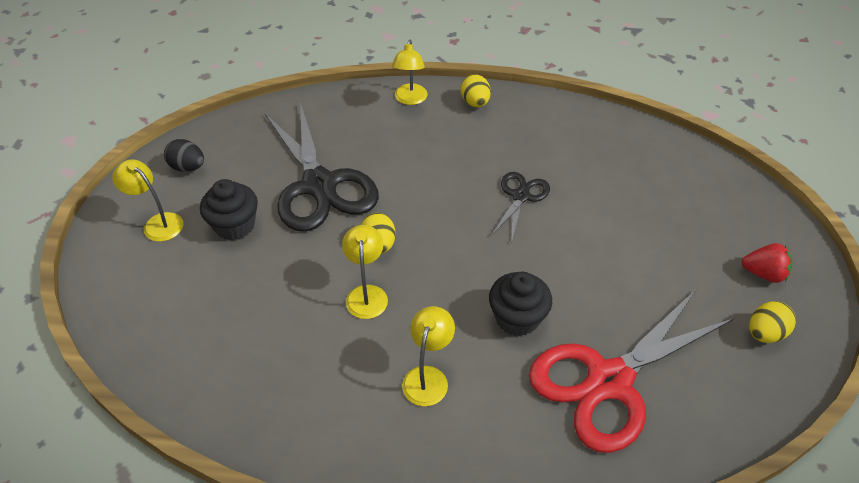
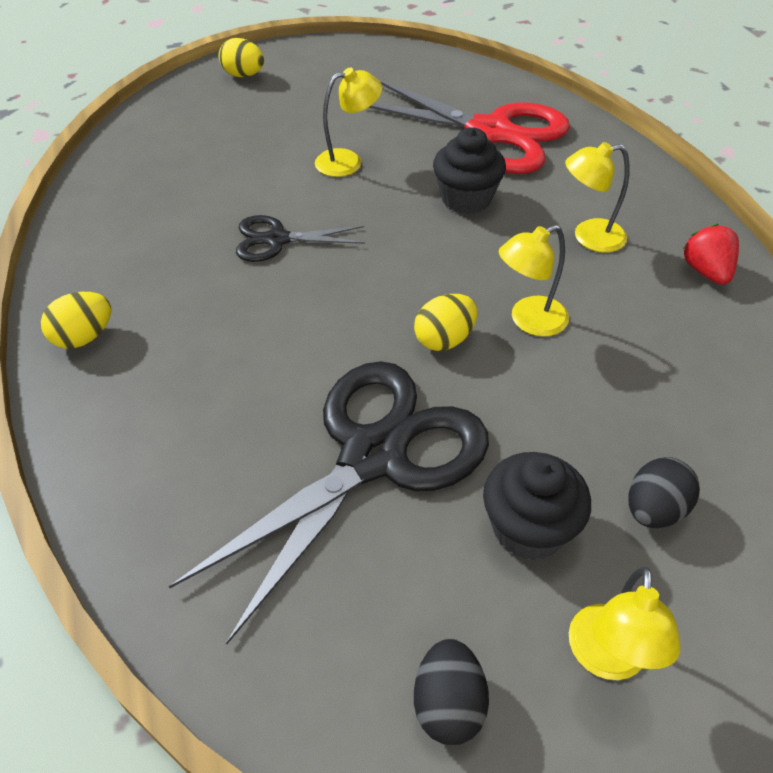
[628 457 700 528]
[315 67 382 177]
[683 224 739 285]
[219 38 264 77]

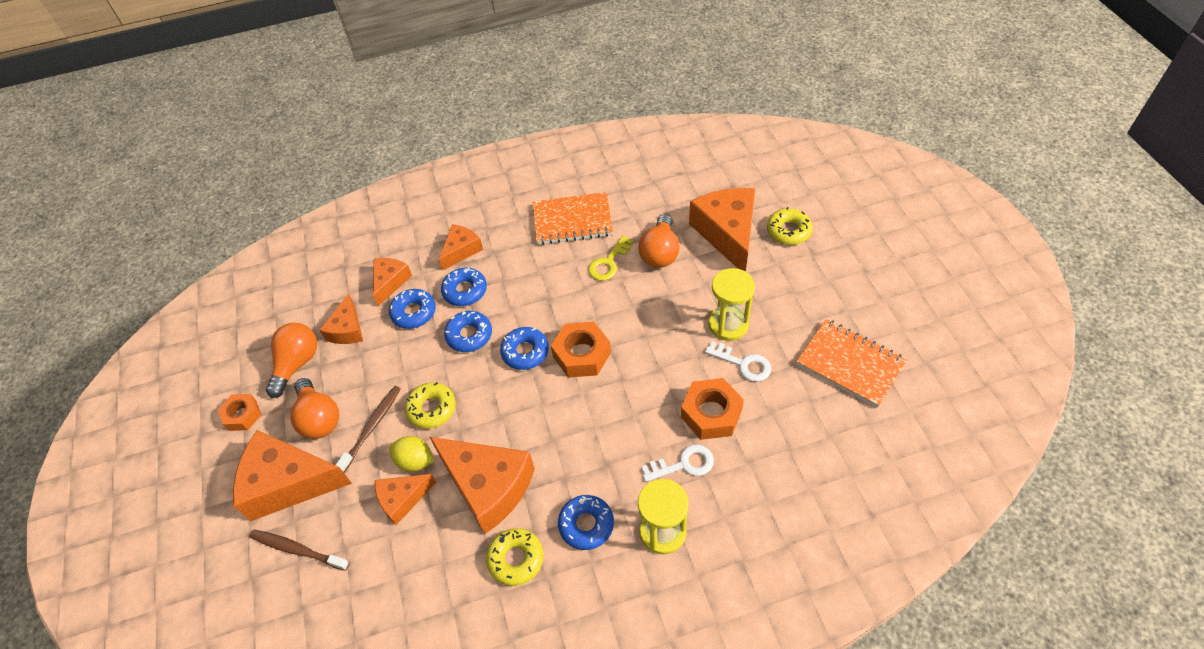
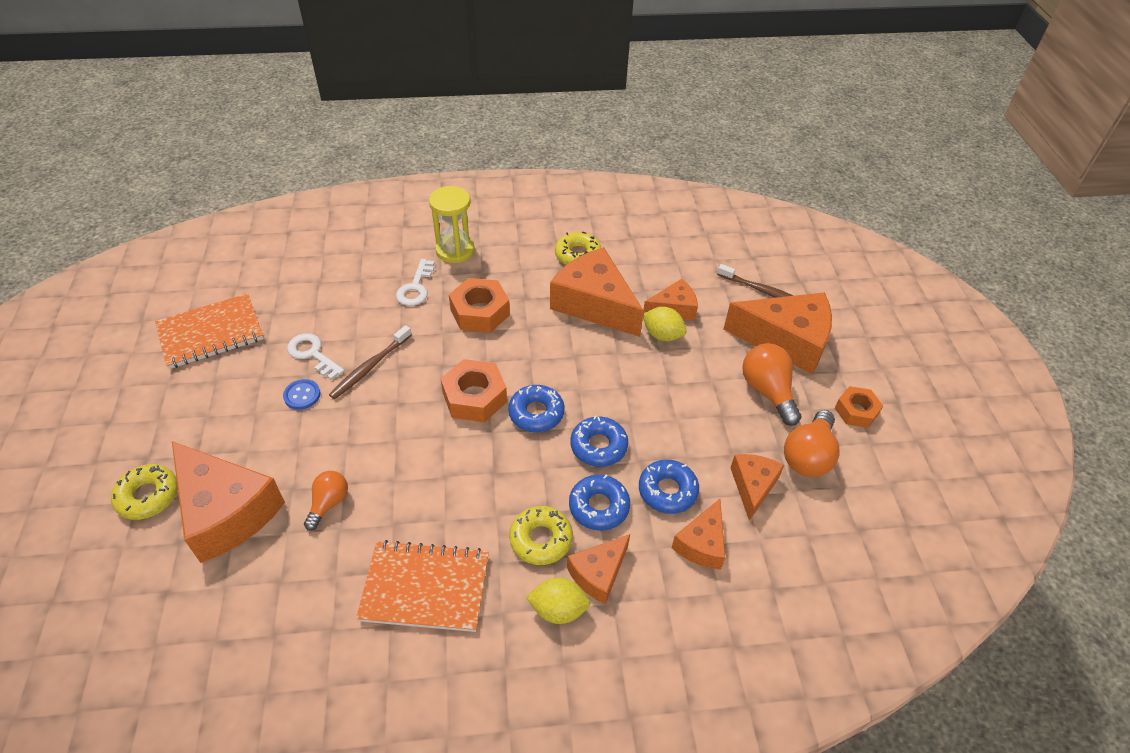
[558 495 614 550] (first image)
[588 235 634 281] (first image)
[526 578 590 624]
[329 325 412 399]
[509 506 573 565]
[449 278 510 333]
[283 379 320 410]
[396 259 435 306]
[172 441 285 563]
[155 293 264 369]
[304 471 348 531]

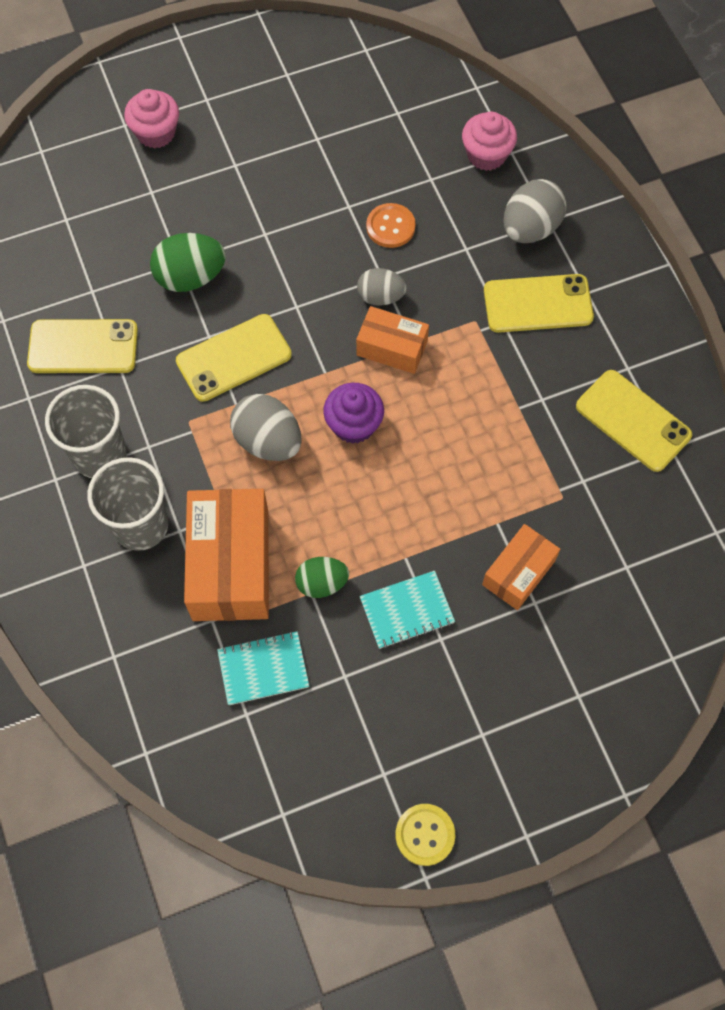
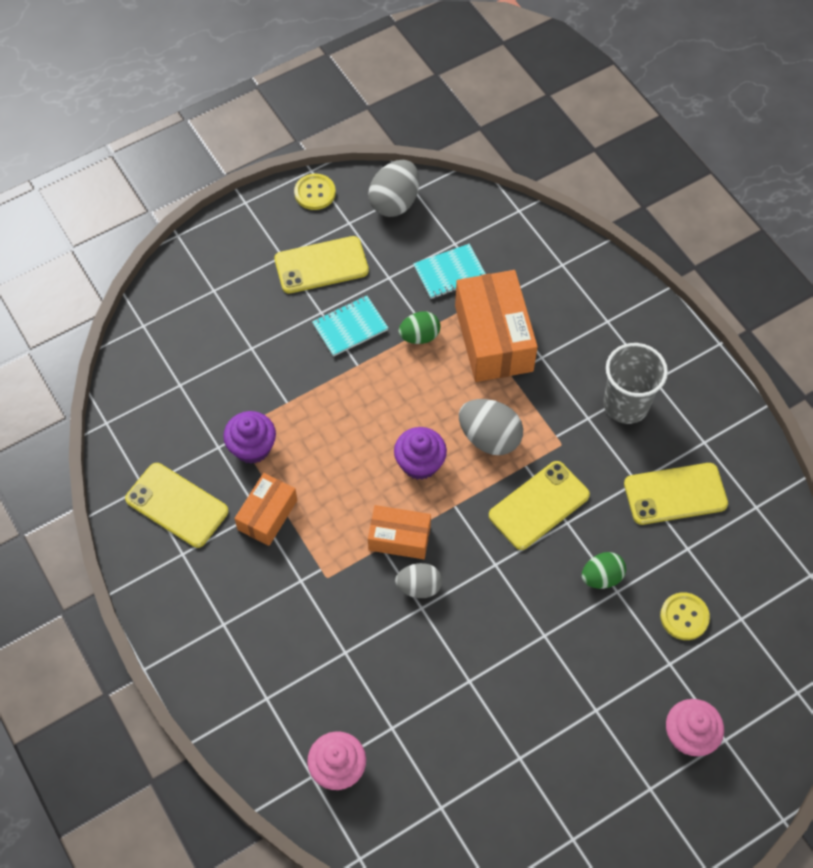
[87 457 168 551] (first image)
[366 203 416 248] (first image)
[223 411 276 464]
[660 592 710 640]
[234 473 297 546]
[274 236 369 293]
[369 160 419 217]
[582 552 626 589]

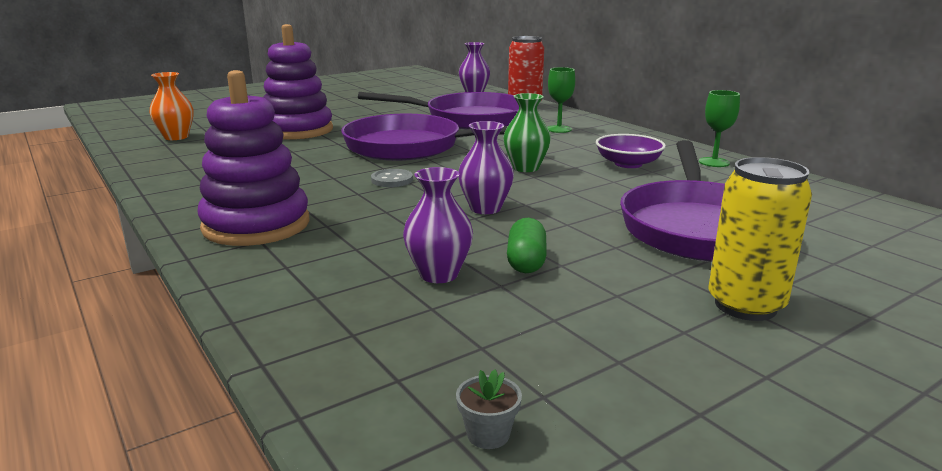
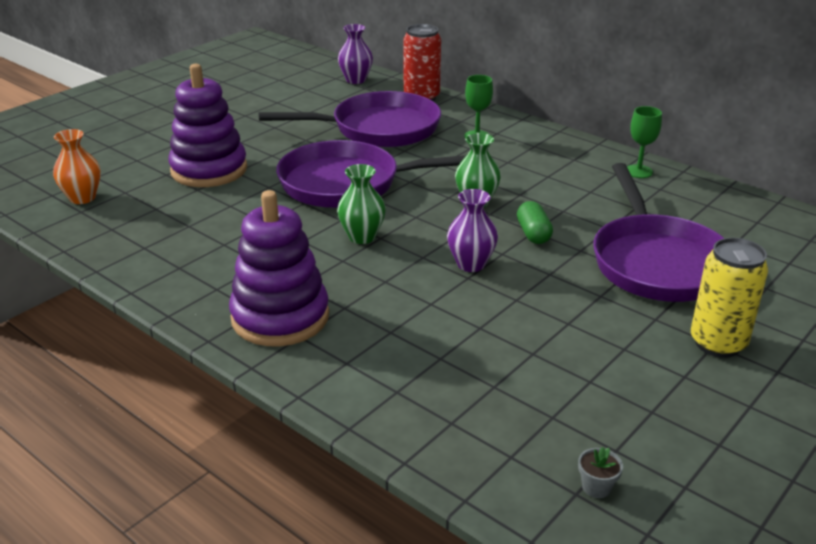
[403 167 473 283] (first image)
[596 134 666 168] (first image)
[517 201 553 244]
[337 164 386 244]

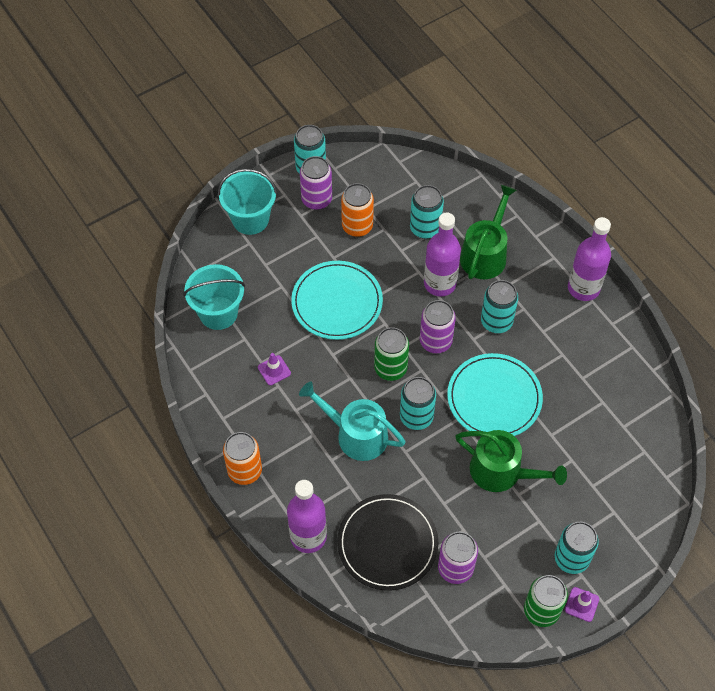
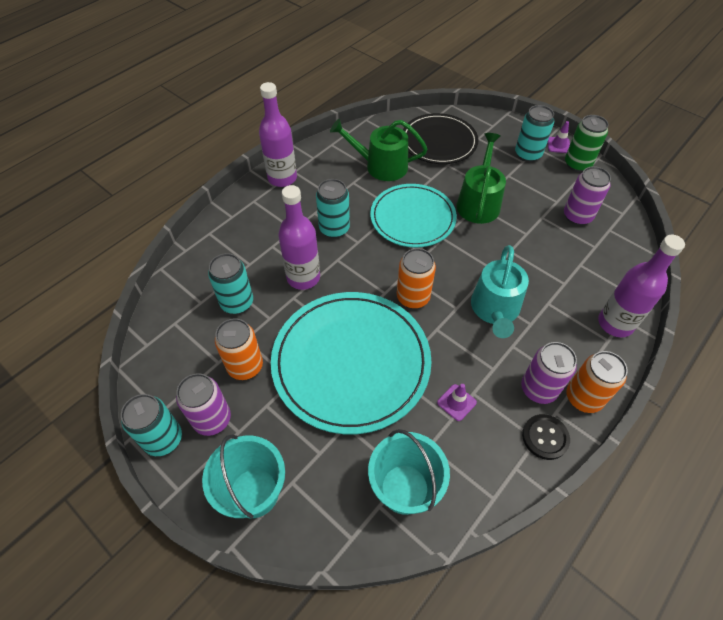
[400 377 436 430] (first image)
[522 414 570 460]
[403 113 478 164]
[521 342 577 404]
[330 119 428 181]
[397 248 436 309]
[271 292 432 434]

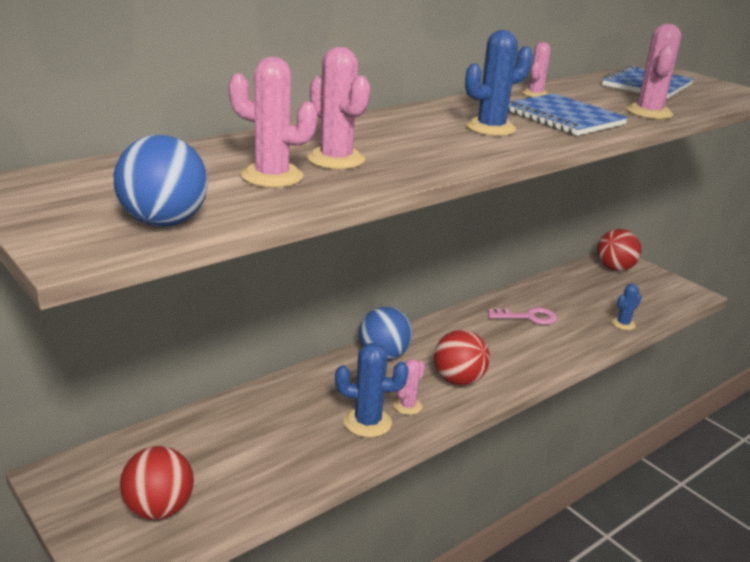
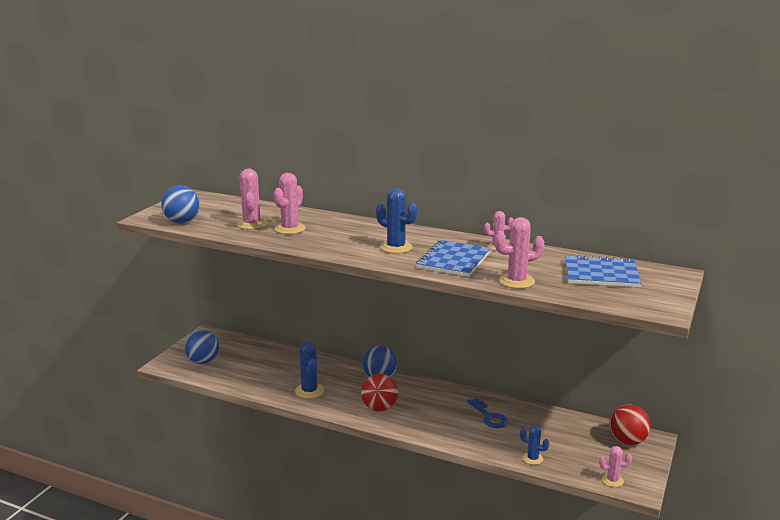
[599 446 632 487]
[184 330 219 364]
[467 398 508 428]

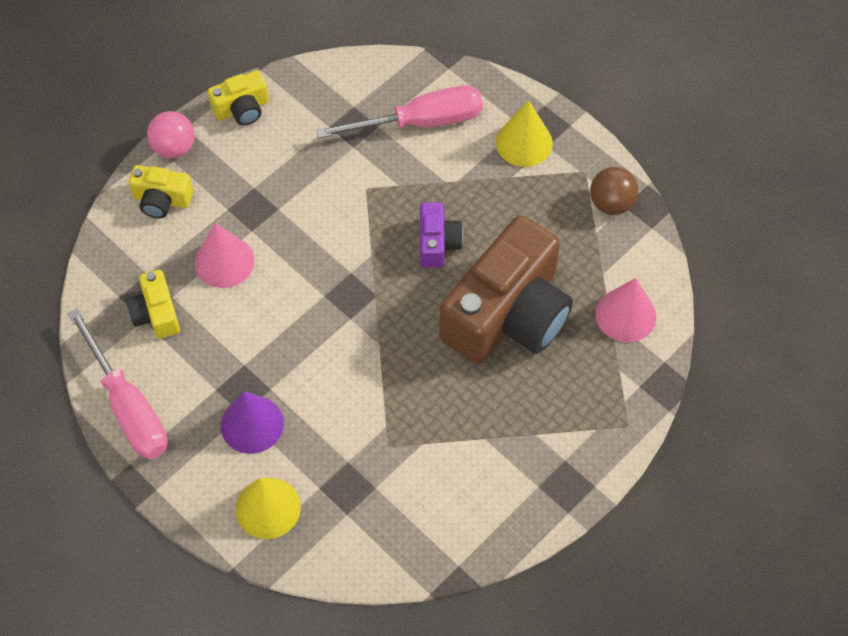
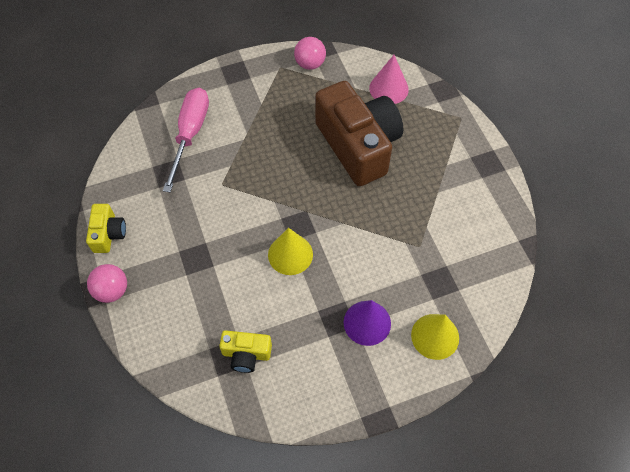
[68 308 168 459] (first image)
[129 165 193 218] (first image)
[195 223 254 288] (first image)
[420 202 463 268] (first image)
[268 228 313 275]
[294 37 326 70]

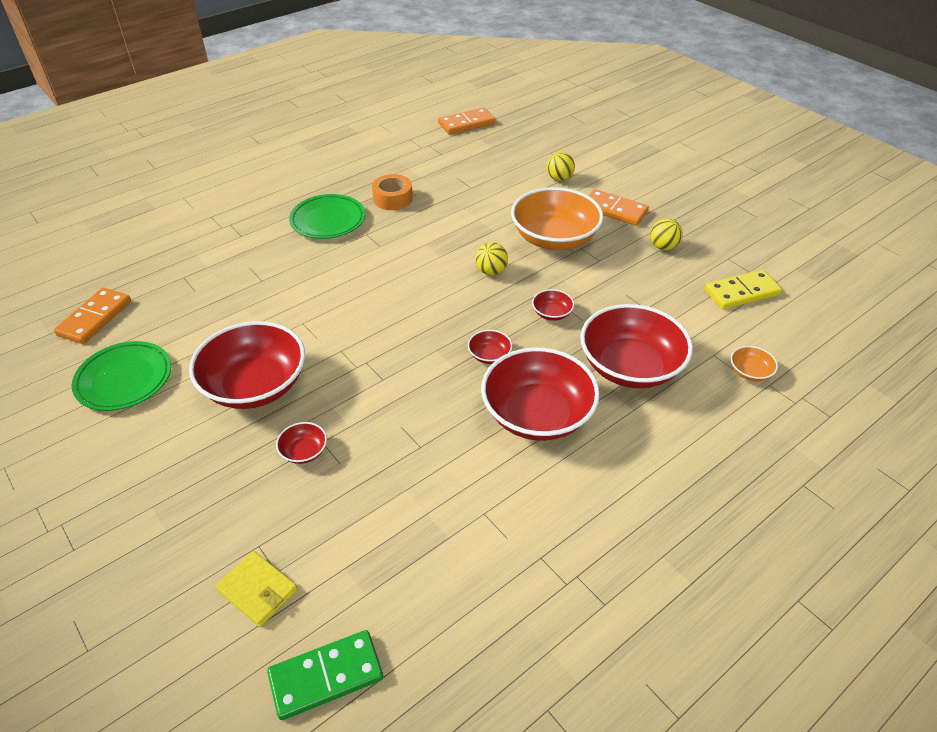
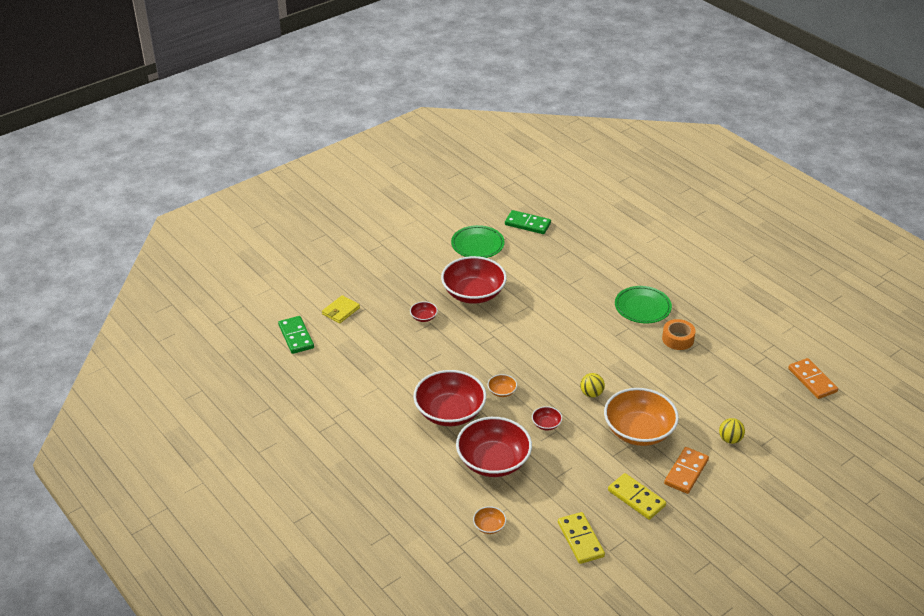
[608 473 666 520]
[505 210 551 234]
[488 374 517 397]

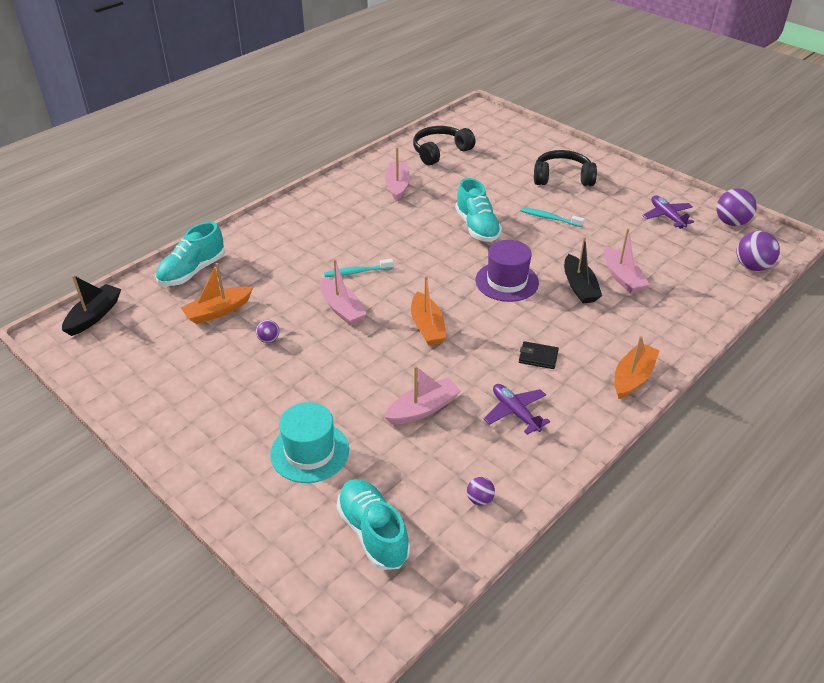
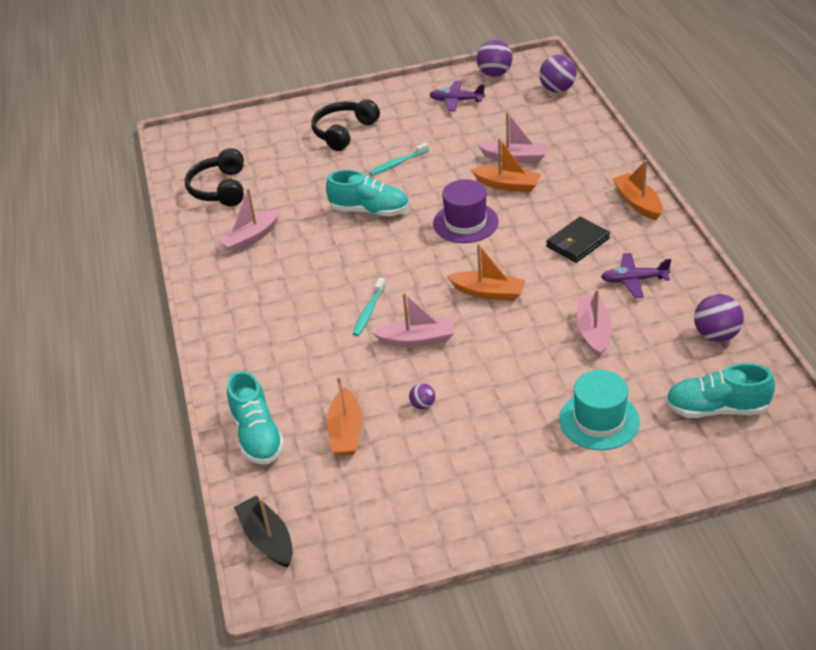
[471 138 541 192]
[217 188 280 252]
[694 294 744 342]
[546 217 610 263]

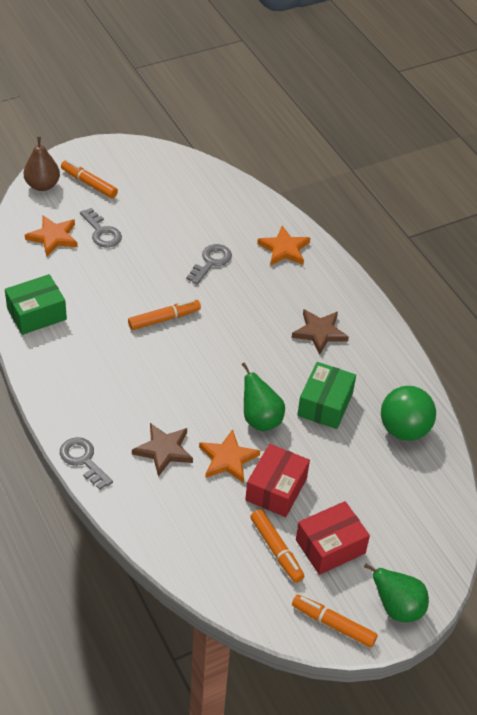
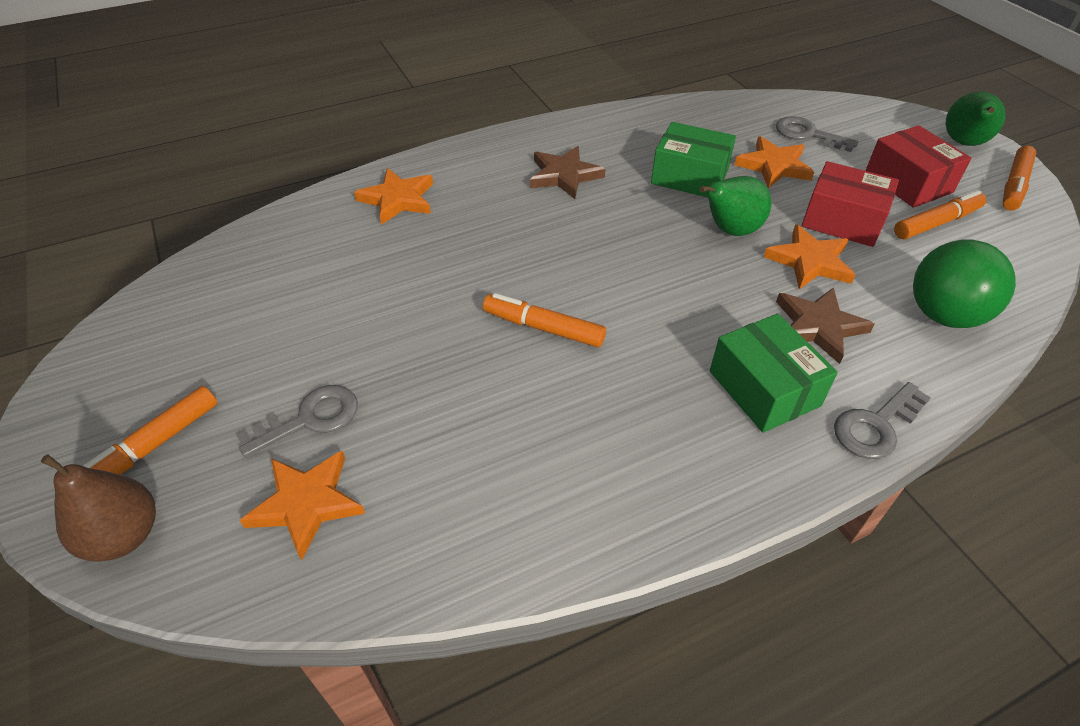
[734 136 814 188]
[710 314 838 433]
[776 116 858 152]
[913 240 1016 328]
[483 293 606 347]

